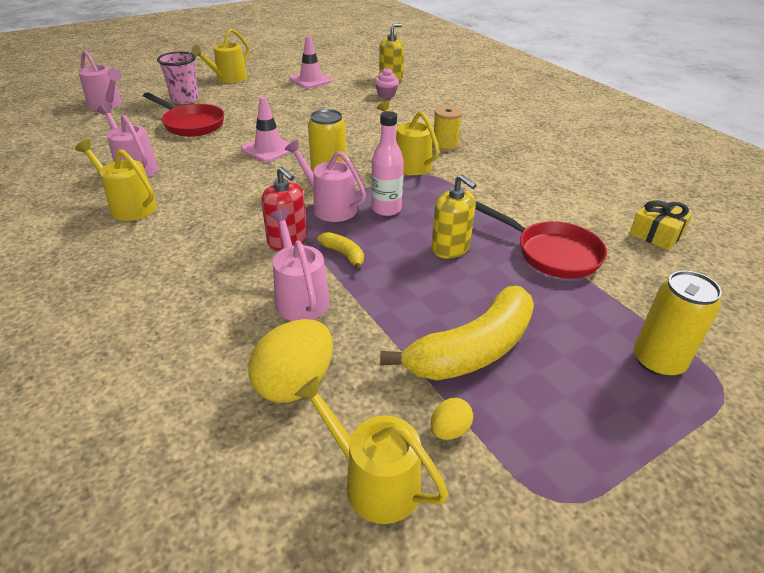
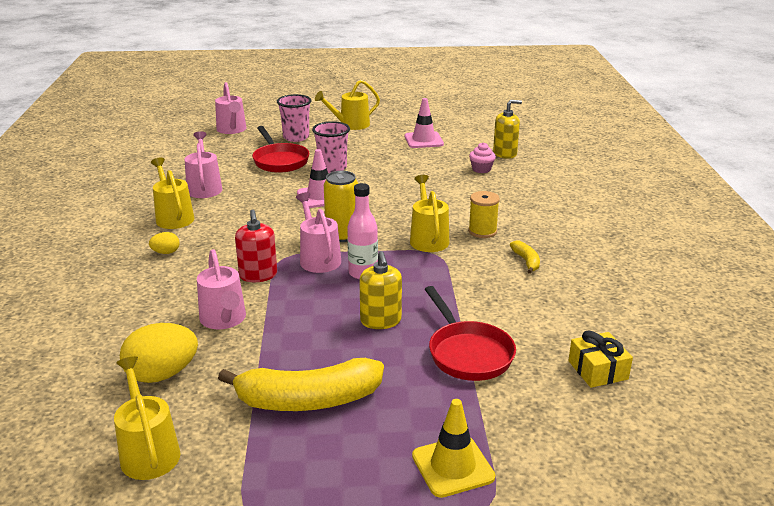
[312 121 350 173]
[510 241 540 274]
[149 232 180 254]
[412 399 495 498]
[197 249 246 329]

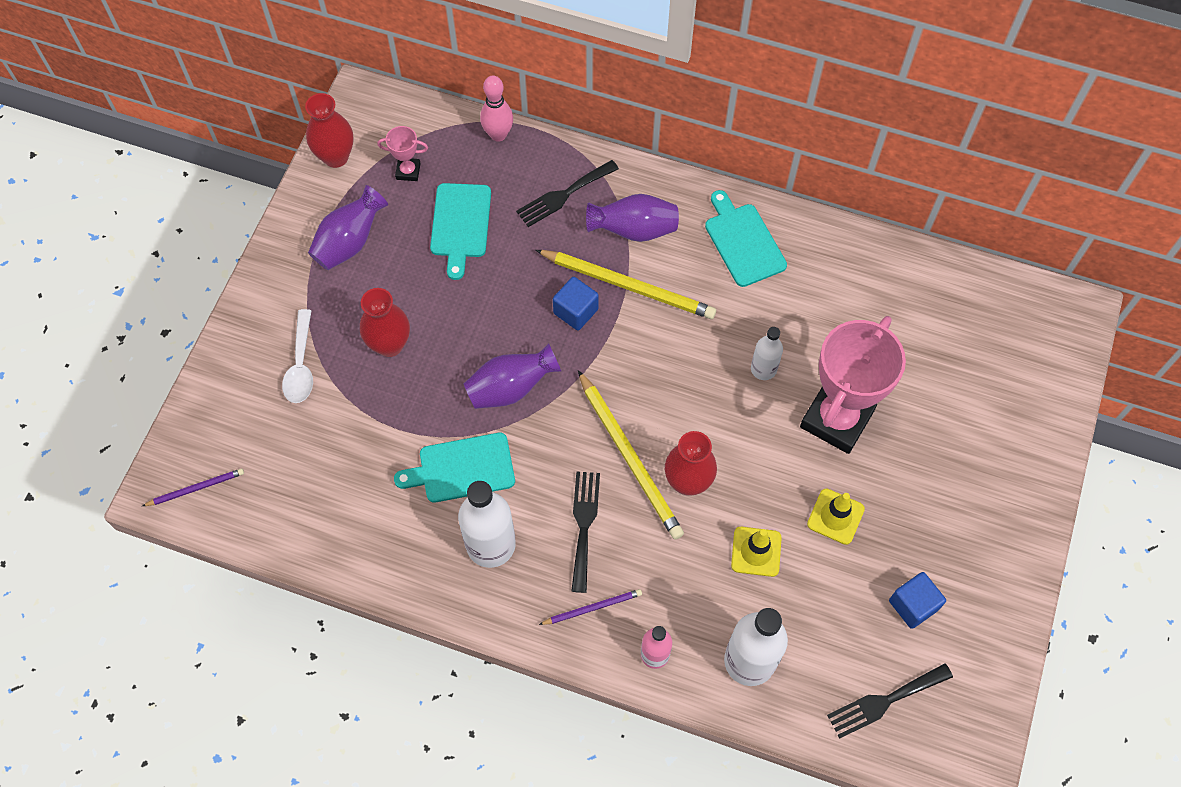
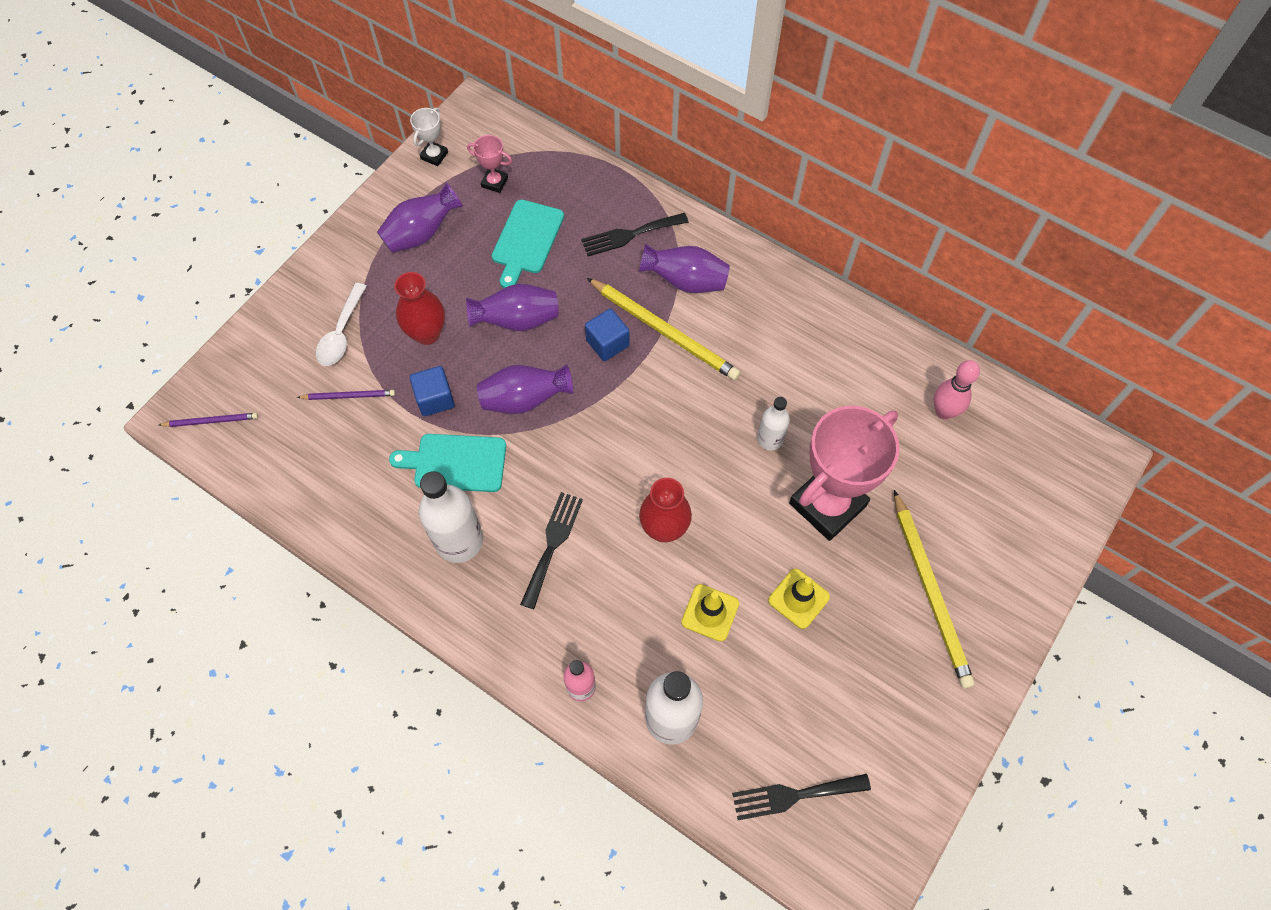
[705 190 787 287] (first image)
[466 284 558 331]
[933 360 980 419]
[297 390 395 400]
[894 490 975 689]
[410 366 455 416]
[410 108 448 166]

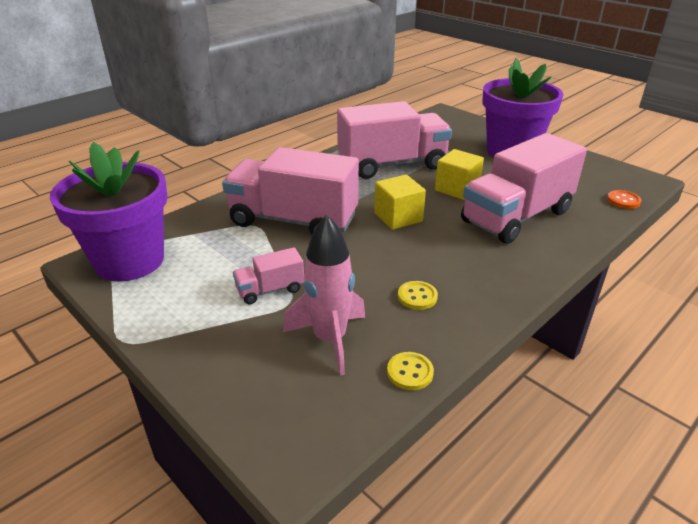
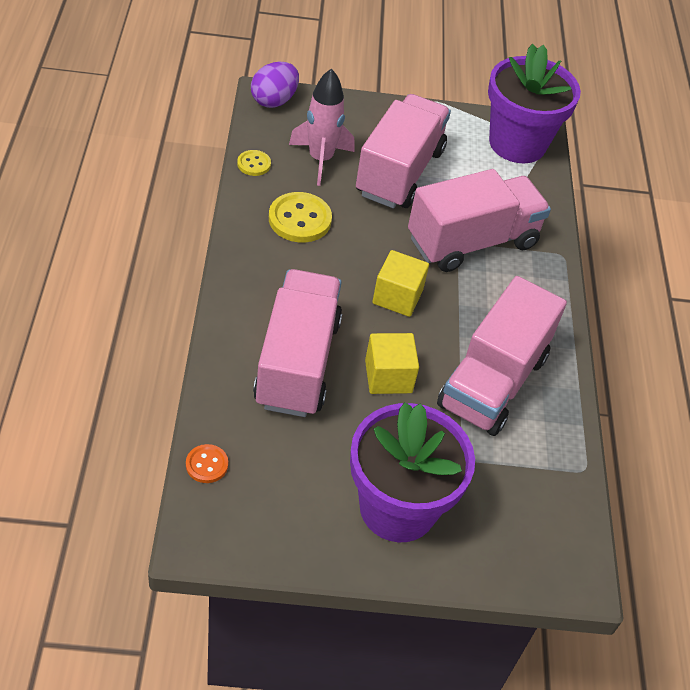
[251 62 299 108]
[356 94 451 208]
[269 192 332 243]

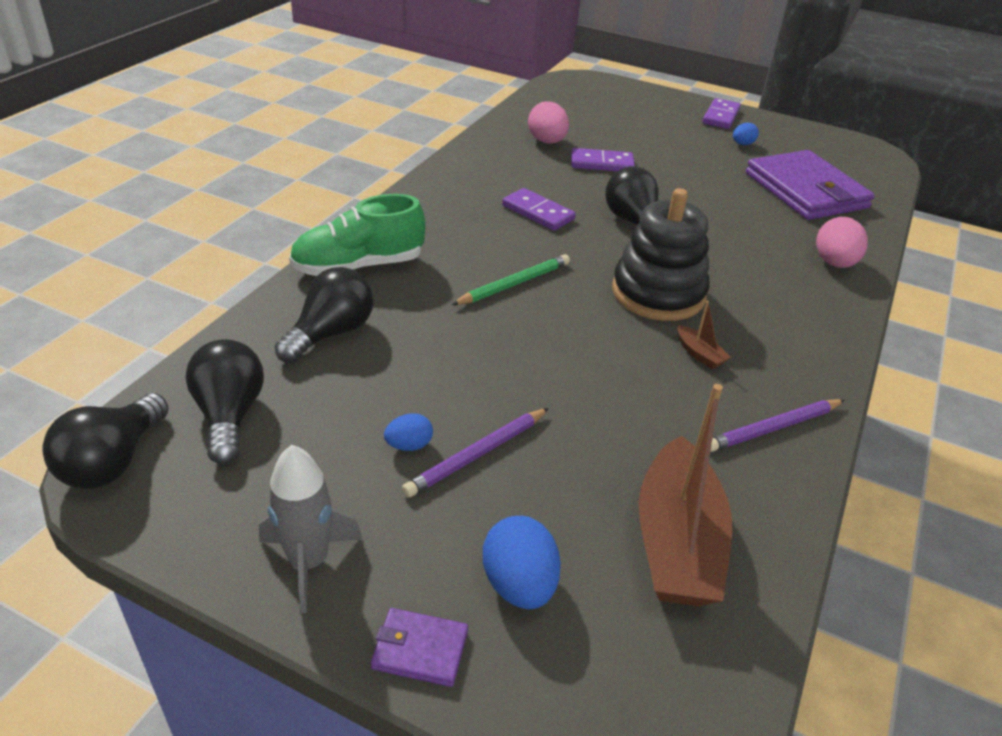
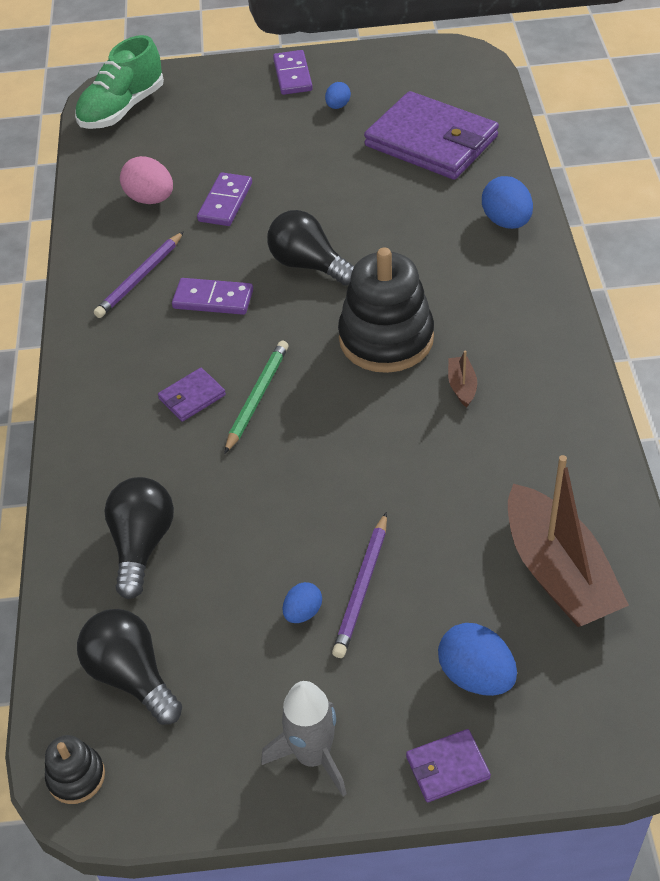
[158 368 226 422]
[75 35 164 129]
[94 231 184 318]
[45 735 105 804]
[482 176 533 229]
[197 172 252 226]
[448 351 477 407]

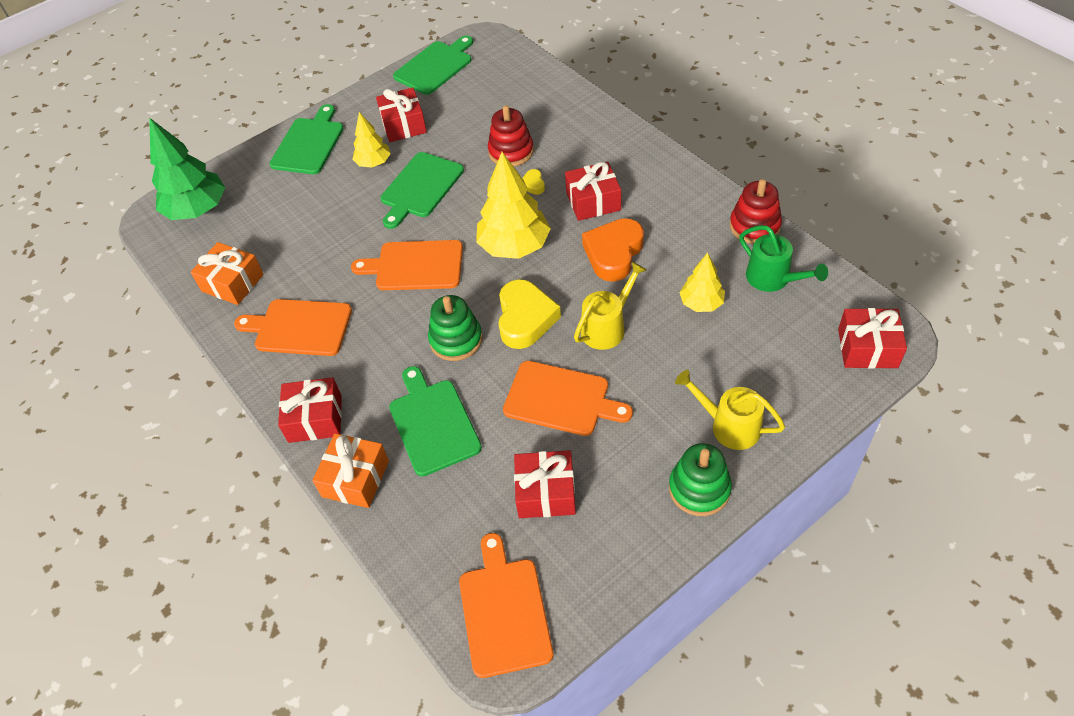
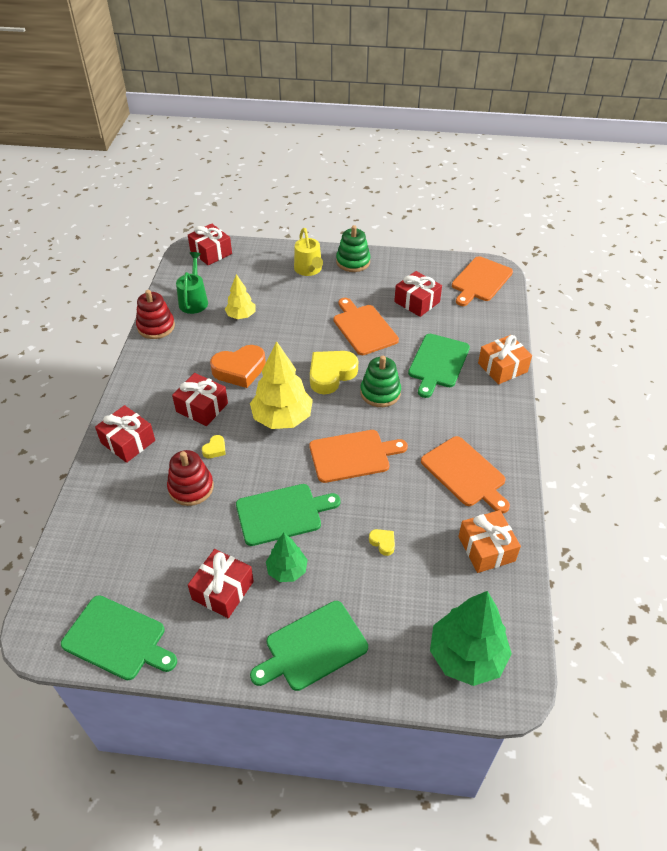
[574 262 646 350] (first image)
[369 529 395 556]
[95 405 155 463]
[266 533 308 582]
[309 430 408 483]
[61 595 177 680]

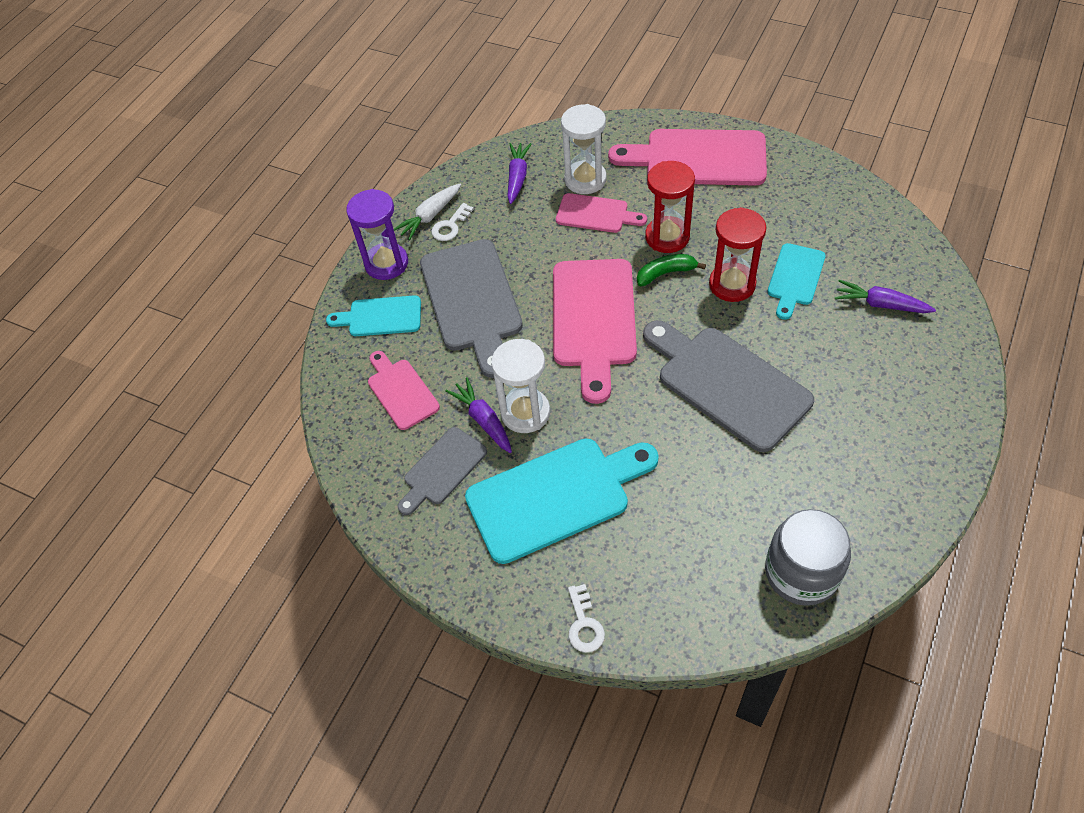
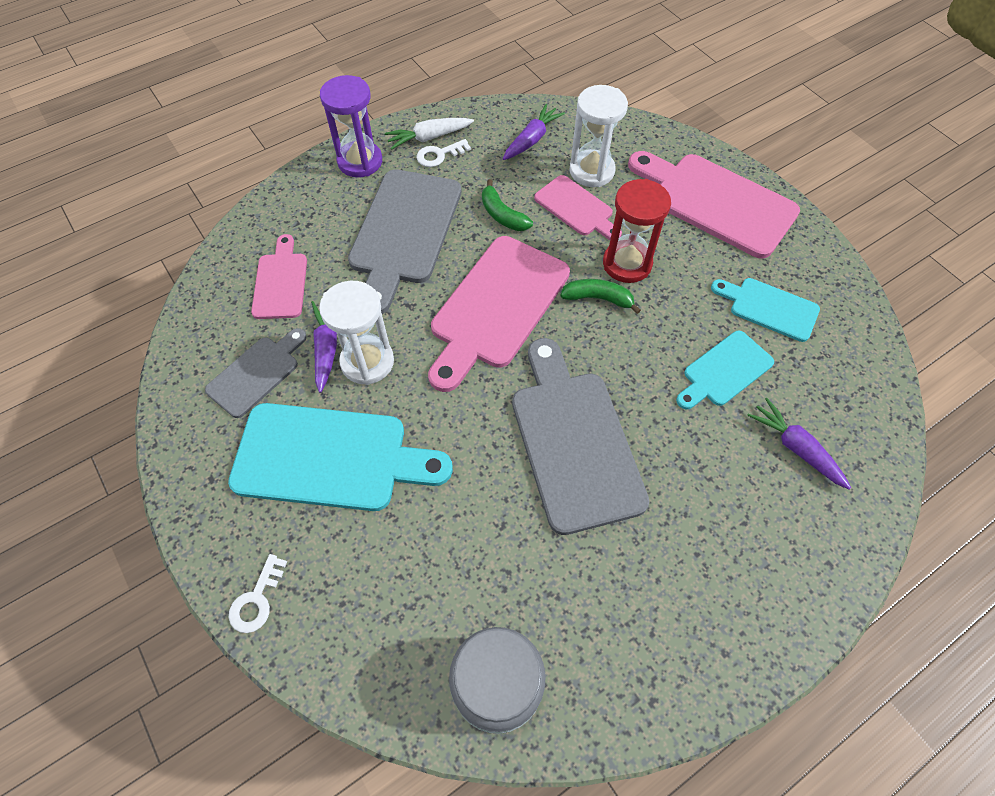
[709 207 767 302] (first image)
[482 179 533 231]
[711 278 820 342]
[205 328 307 418]

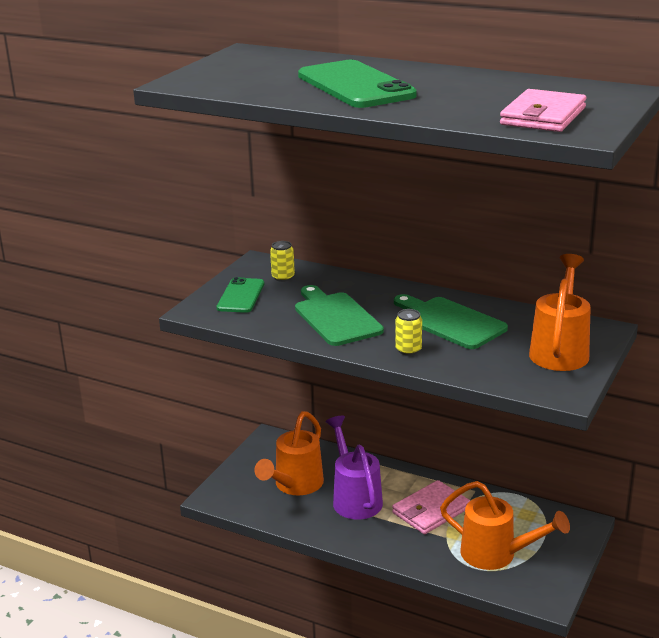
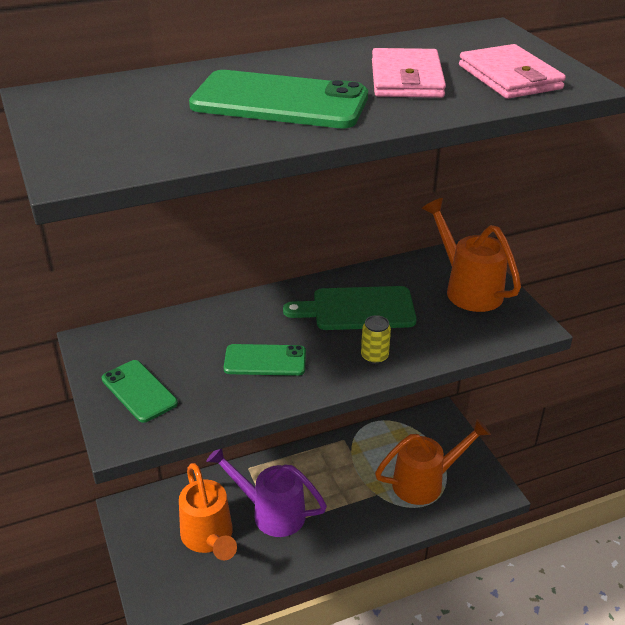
[270 241 295 282] (first image)
[372 48 446 98]
[224 344 306 376]

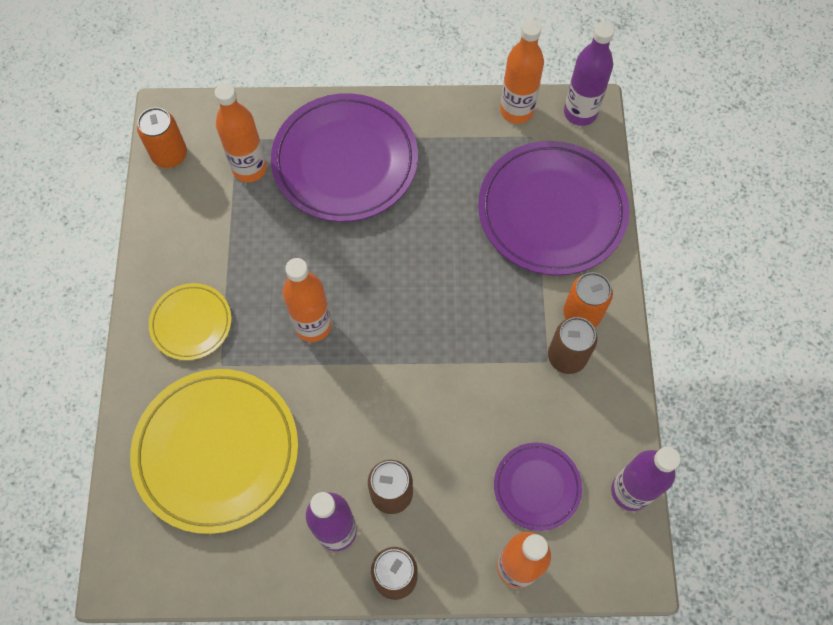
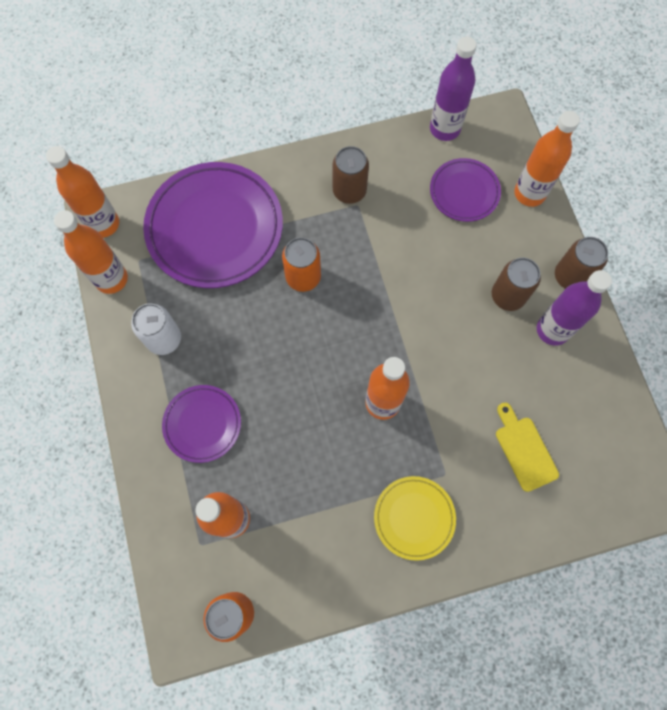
[131 304 181 355]
[282 237 321 292]
[496 403 559 492]
[46 146 119 238]
[162 385 241 463]

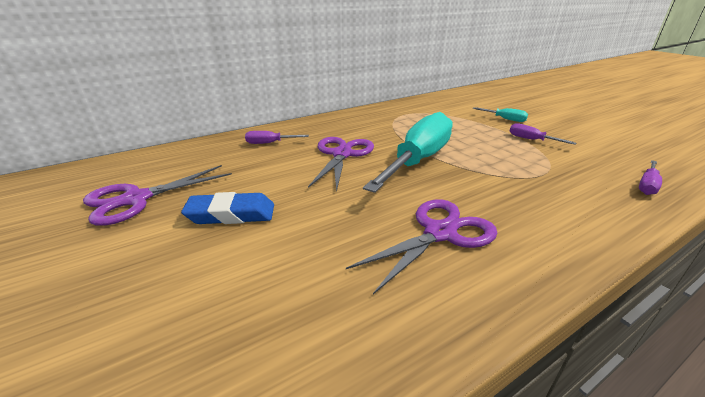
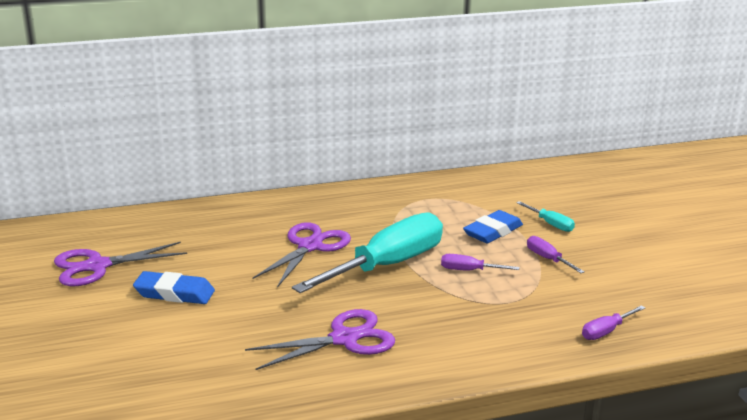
[463 210 523 243]
[441 254 519 271]

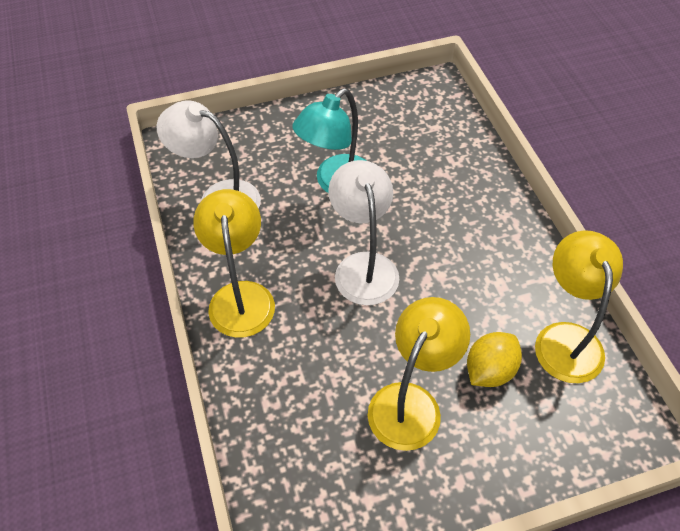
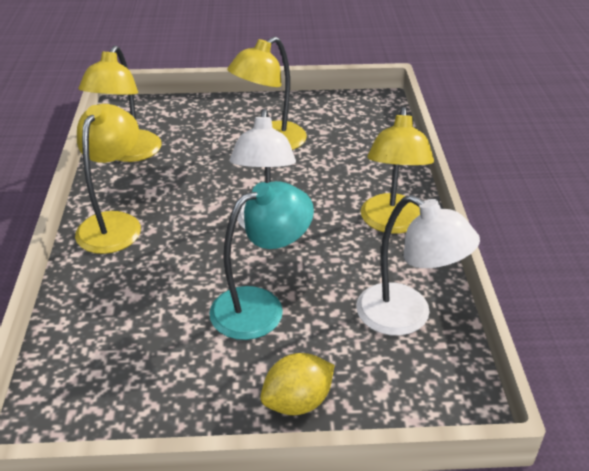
[75 104 141 254]
[260 353 334 415]

